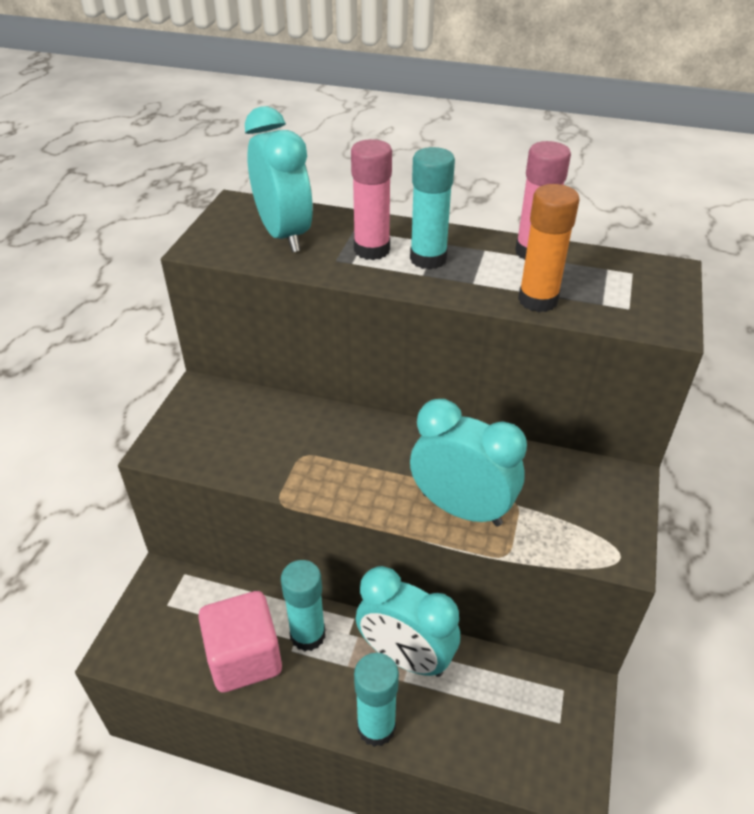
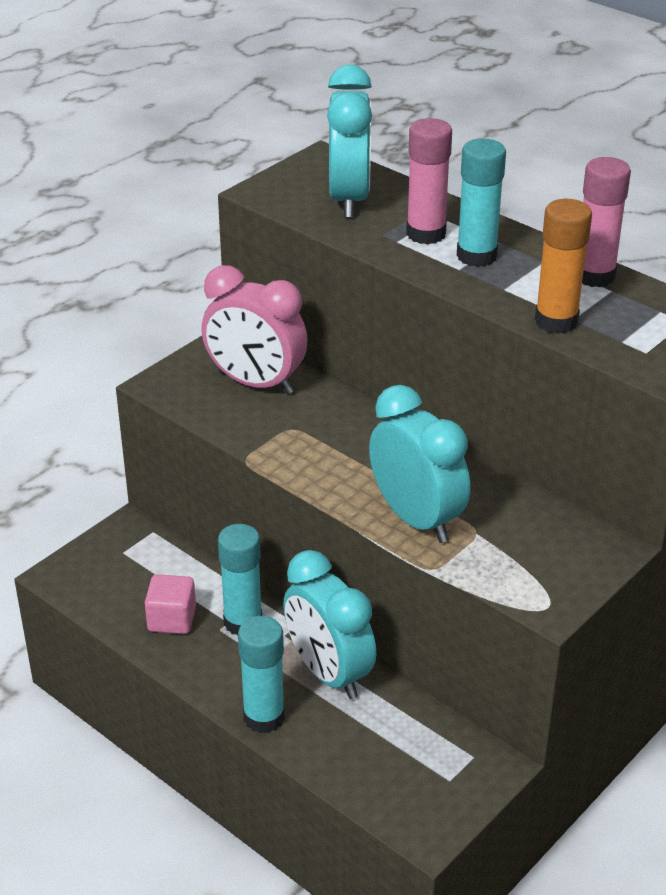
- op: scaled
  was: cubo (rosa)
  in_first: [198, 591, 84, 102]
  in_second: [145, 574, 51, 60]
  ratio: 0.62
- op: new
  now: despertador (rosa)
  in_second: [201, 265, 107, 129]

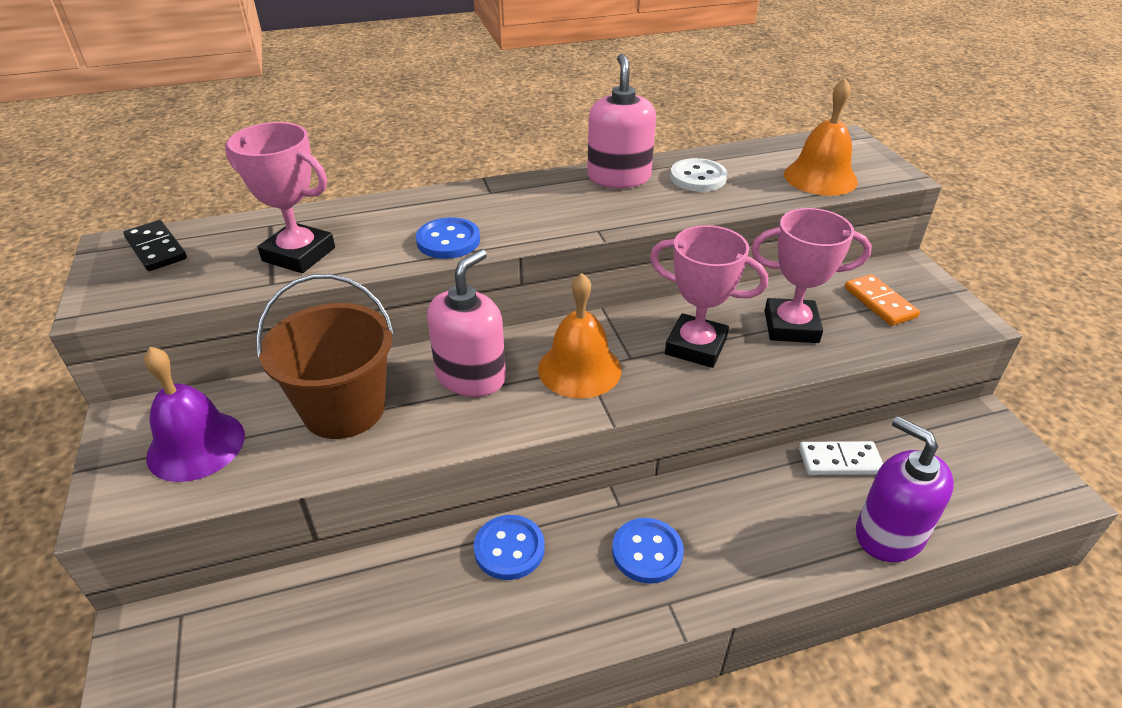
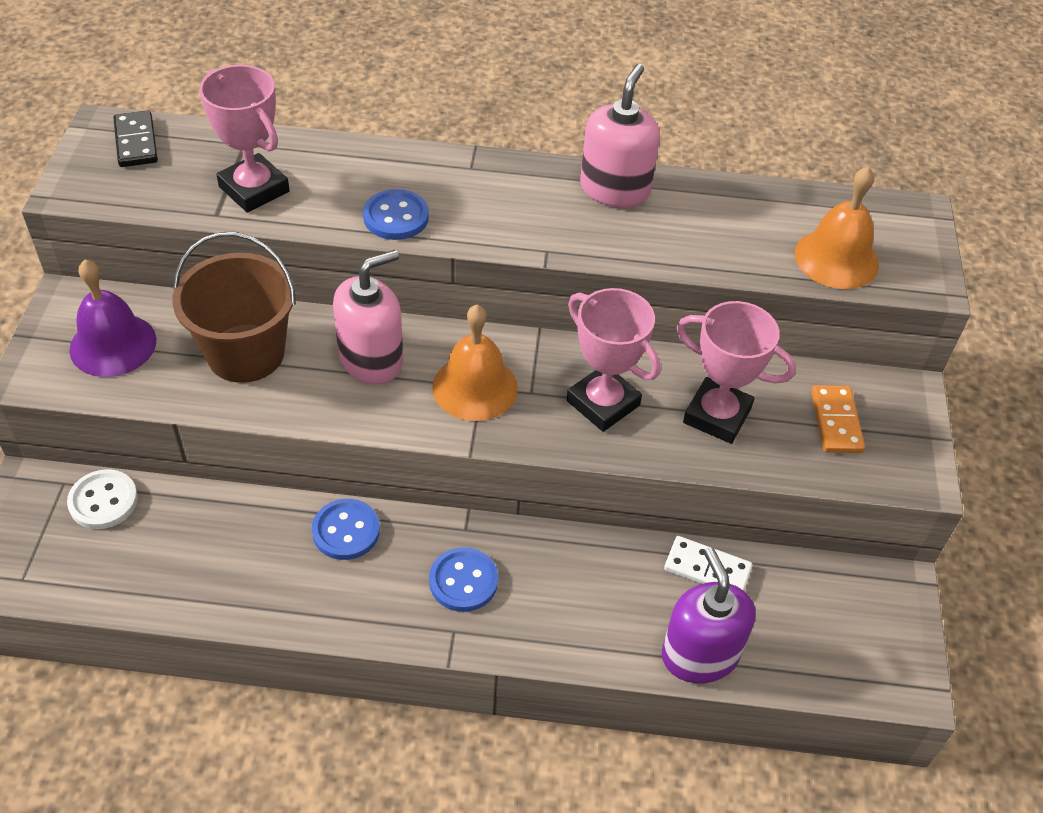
- op: shifted
  was: botón (blanco)
  in_first: [670, 158, 57, 34]
  in_second: [67, 469, 71, 60]

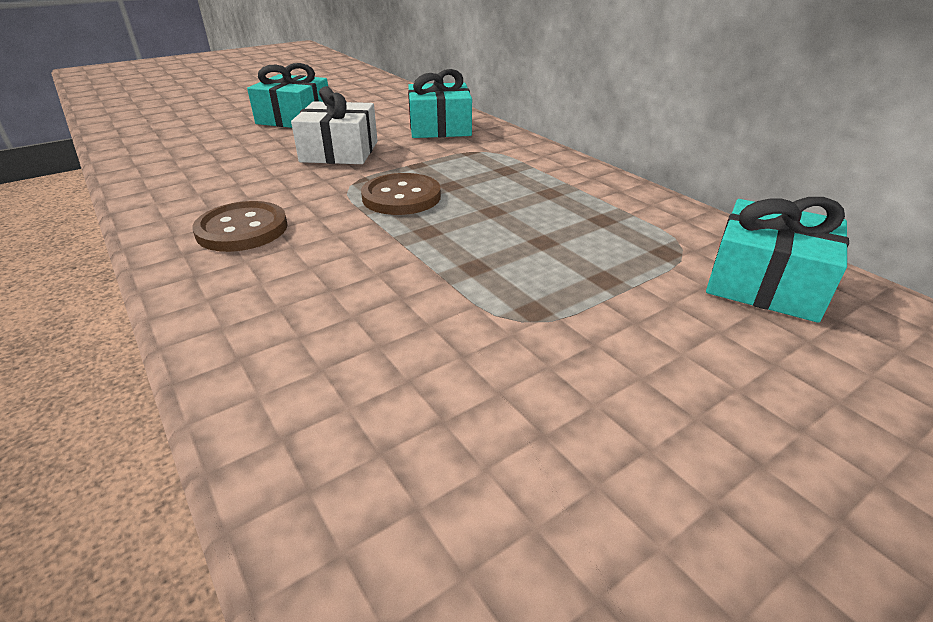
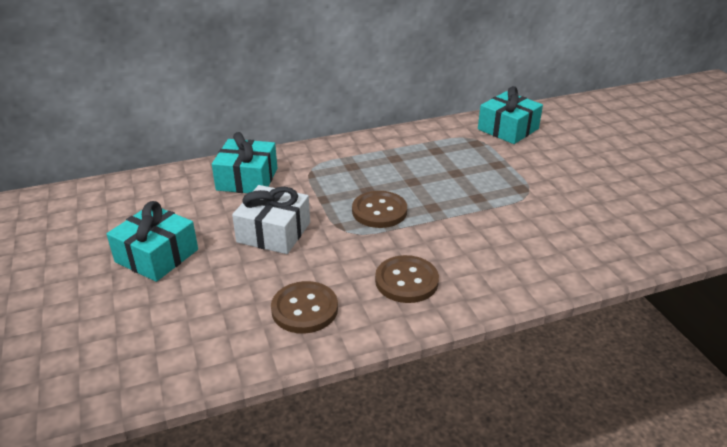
- op: new
  now: botón (marrón)
  in_second: [271, 281, 67, 53]

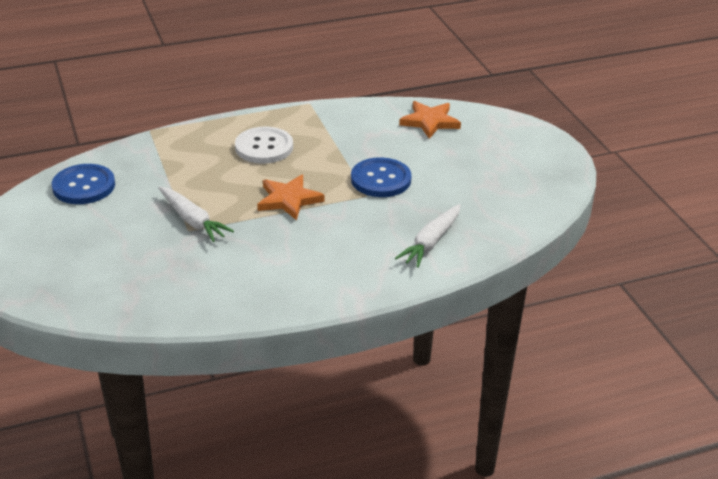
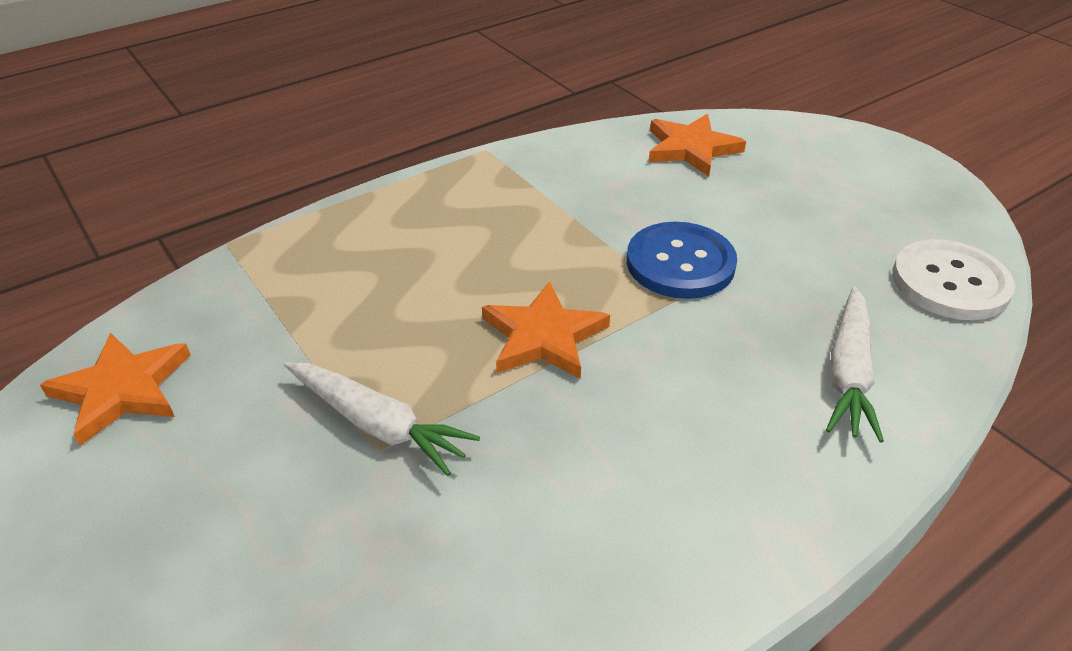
- op: swapped
  was: botón (azul)
  now: estrella (naranja)
  in_first: [52, 164, 63, 40]
  in_second: [40, 333, 151, 113]
- op: shifted
  was: botón (blanco)
  in_first: [235, 126, 58, 38]
  in_second: [892, 239, 123, 81]

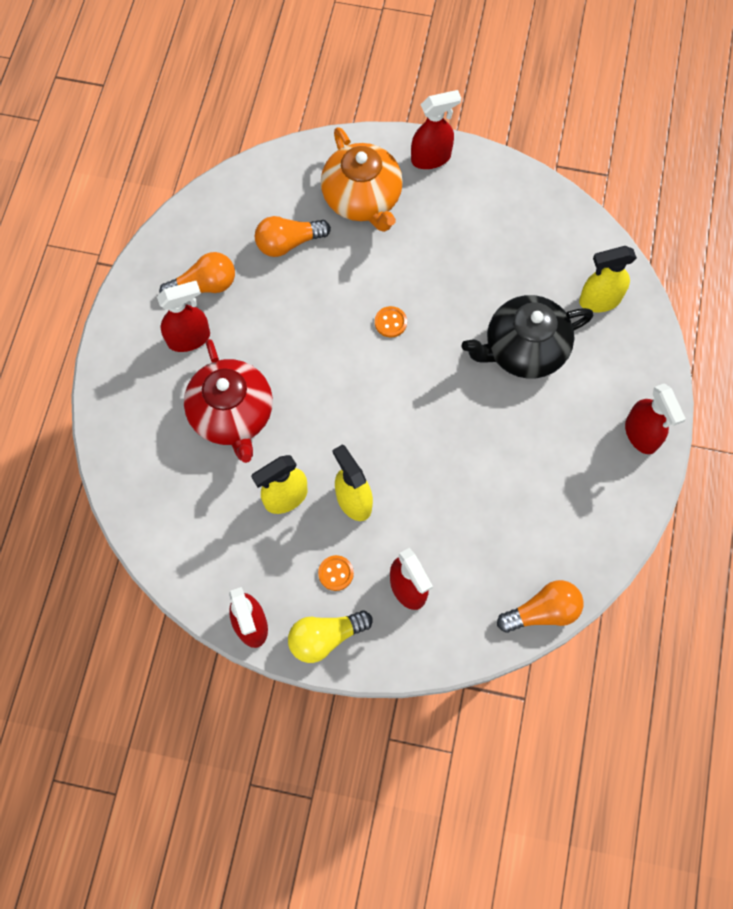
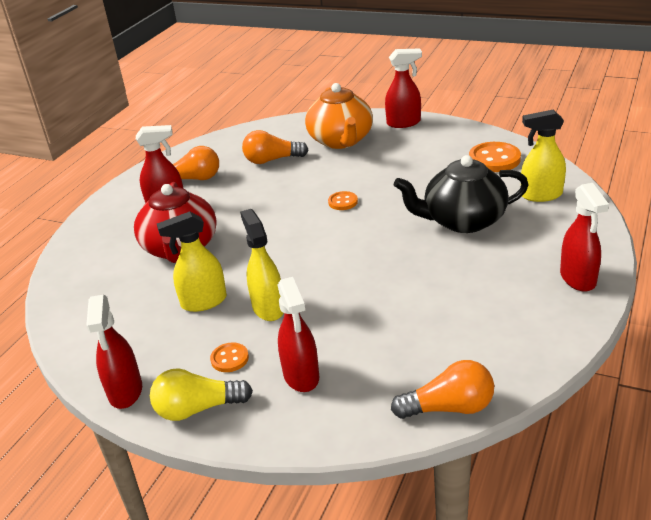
- op: new
  now: botón (naranja)
  in_second: [469, 142, 52, 30]

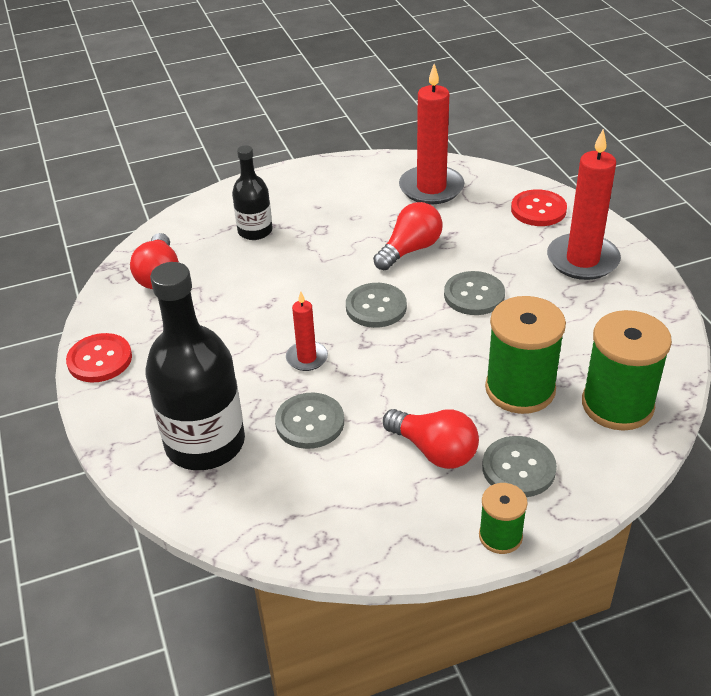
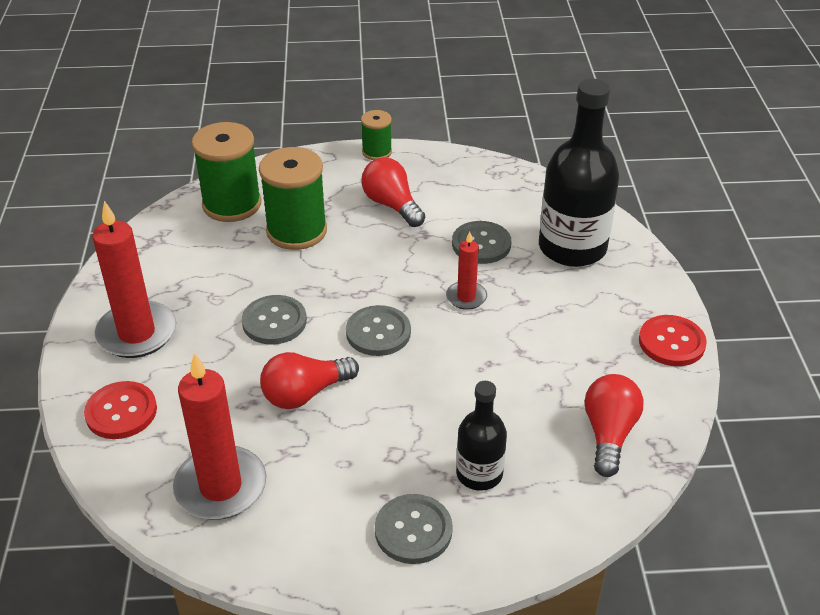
- op: shifted
  was: botón (gris)
  in_first: [482, 436, 75, 61]
  in_second: [375, 494, 78, 70]

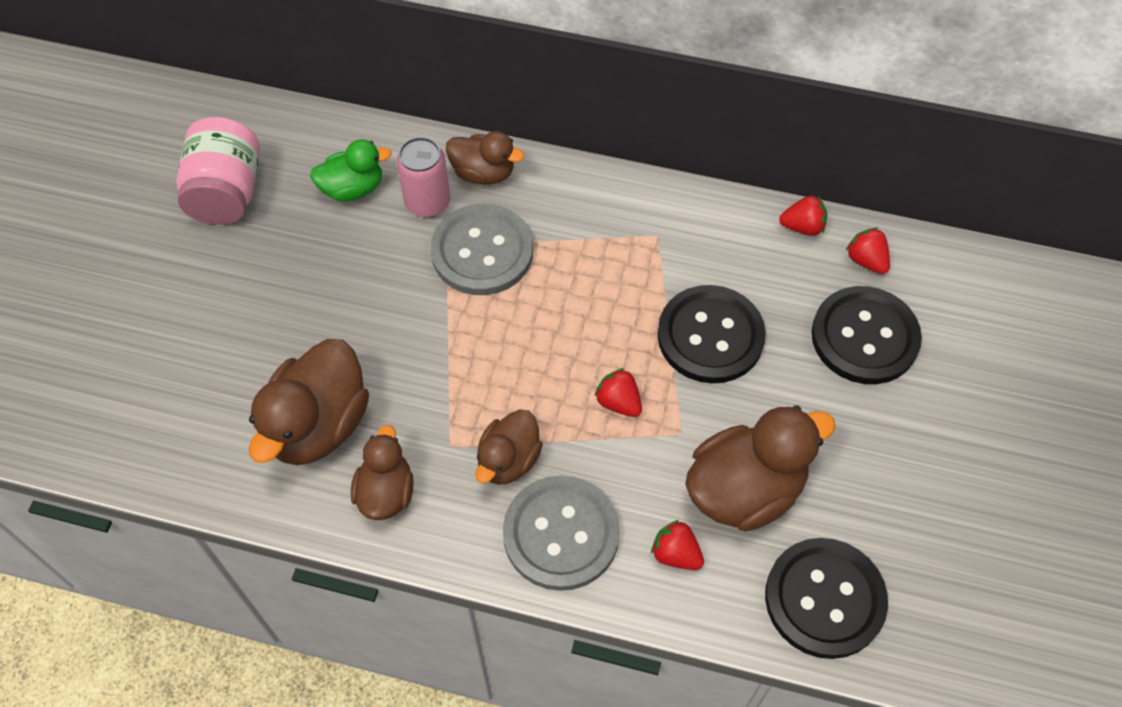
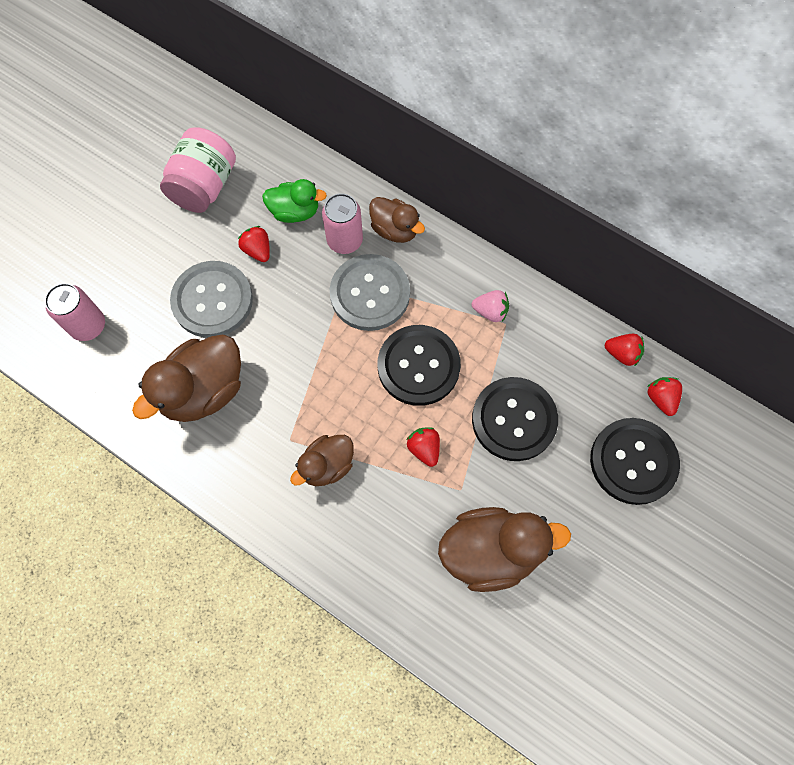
- op: new
  now: lata (rosa)
  in_second: [45, 283, 60, 58]
- op: shifted
  was: botón (gris)
  in_first: [503, 475, 117, 116]
  in_second: [170, 261, 83, 77]
- op: shifted
  was: fresa (rojo)
  in_first: [651, 520, 53, 50]
  in_second: [238, 226, 32, 36]
- op: shifted
  was: botón (negro)
  in_first: [765, 538, 123, 121]
  in_second: [378, 325, 83, 81]
- op: new
  now: fresa (rosa)
  in_second: [472, 290, 37, 32]
- op: gone
  was: pato (marrón)
  in_first: [351, 425, 63, 95]

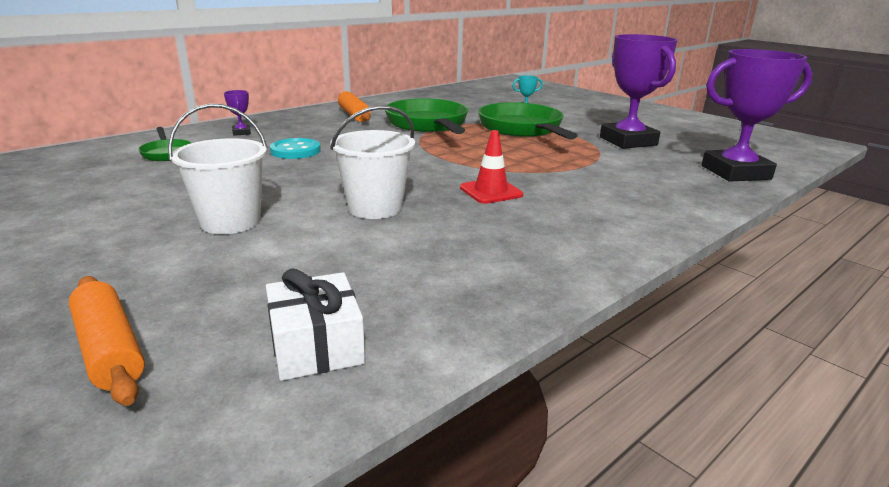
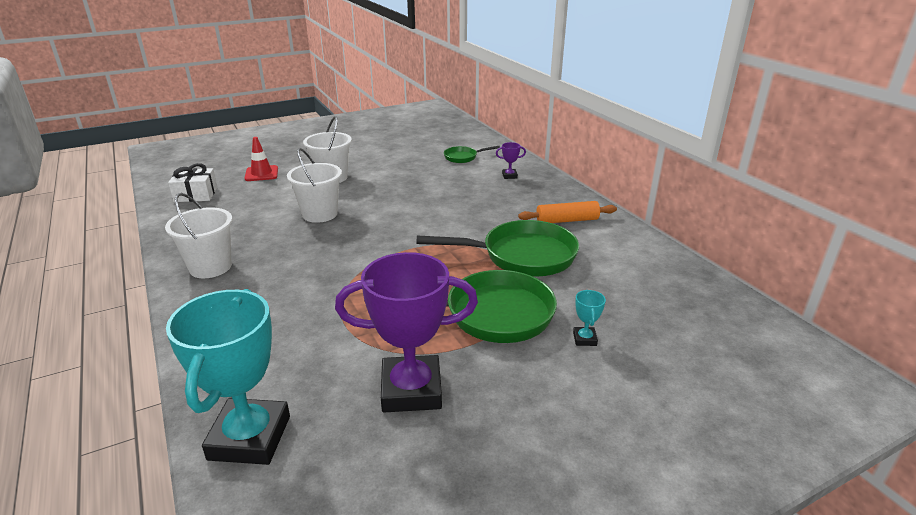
- op: new
  now: balde (blanco)
  in_second: [165, 193, 68, 85]
- op: repainted
  was: trofeo (morado)
  now: trofeo (turquesa)
  in_first: [702, 49, 110, 132]
  in_second: [166, 289, 124, 176]
- op: shifted
  was: cono de tráfico (rojo)
  in_first: [460, 130, 63, 74]
  in_second: [245, 137, 33, 44]
- op: gone
  was: rodillo (naranja)
  in_first: [69, 276, 76, 130]
- op: gone
  was: botón (turquesa)
  in_first: [270, 138, 51, 21]

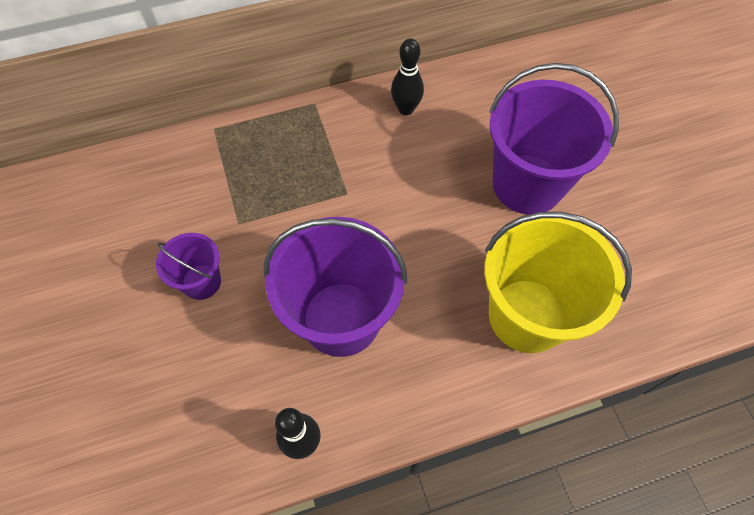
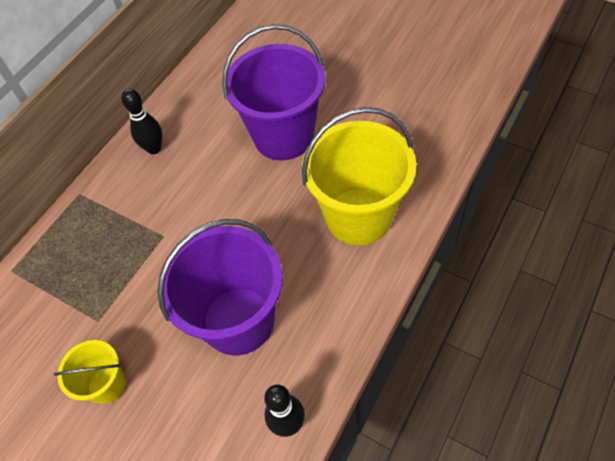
- op: repainted
  was: balde (morado)
  now: balde (amarillo)
  in_first: [156, 233, 65, 67]
  in_second: [54, 340, 72, 64]

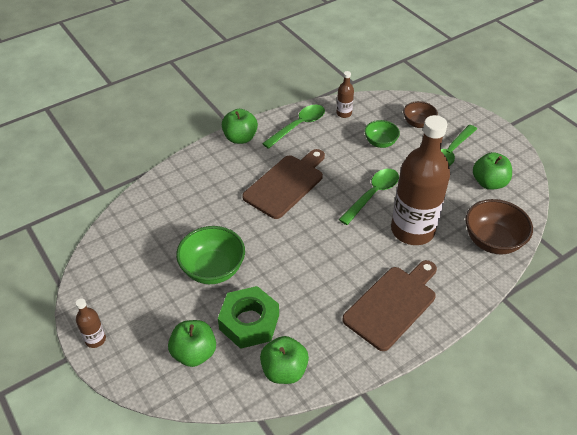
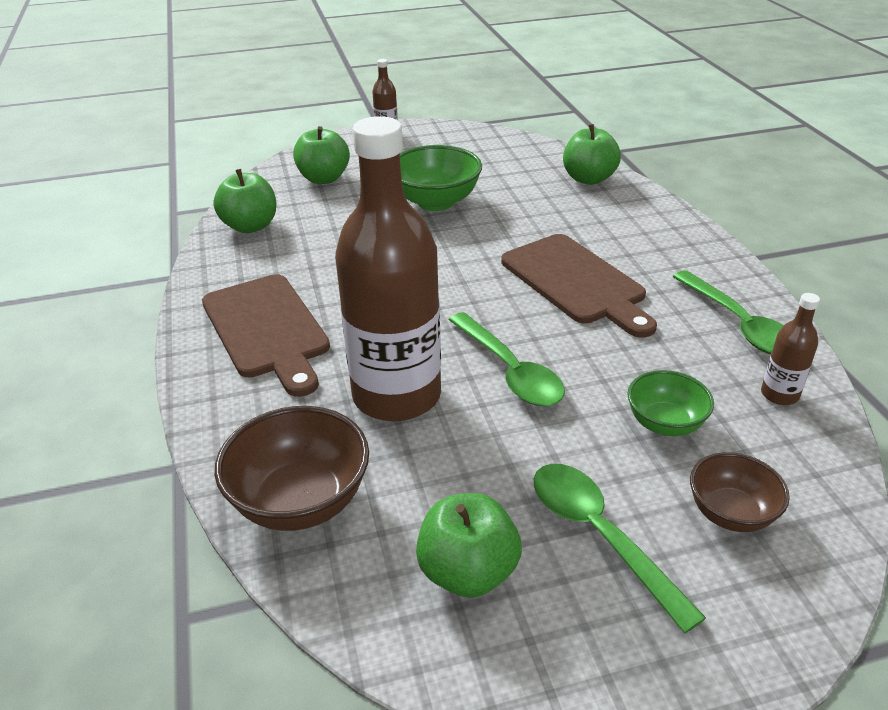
- op: shifted
  was: manzana (verde)
  in_first: [222, 109, 36, 35]
  in_second: [563, 124, 58, 61]
- op: gone
  was: tuerca (verde)
  in_first: [218, 286, 61, 63]

